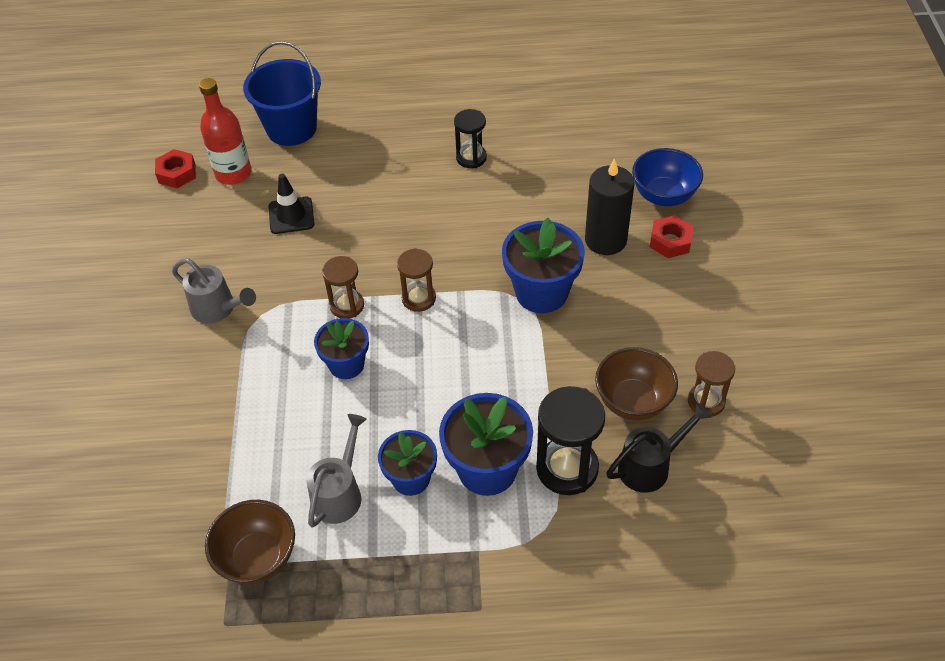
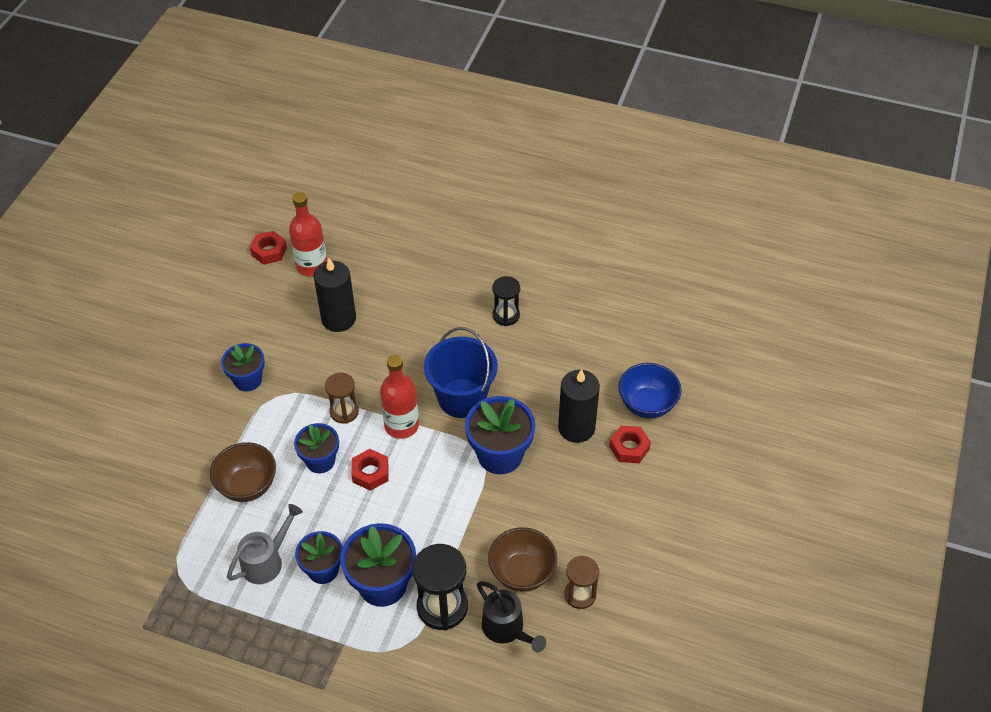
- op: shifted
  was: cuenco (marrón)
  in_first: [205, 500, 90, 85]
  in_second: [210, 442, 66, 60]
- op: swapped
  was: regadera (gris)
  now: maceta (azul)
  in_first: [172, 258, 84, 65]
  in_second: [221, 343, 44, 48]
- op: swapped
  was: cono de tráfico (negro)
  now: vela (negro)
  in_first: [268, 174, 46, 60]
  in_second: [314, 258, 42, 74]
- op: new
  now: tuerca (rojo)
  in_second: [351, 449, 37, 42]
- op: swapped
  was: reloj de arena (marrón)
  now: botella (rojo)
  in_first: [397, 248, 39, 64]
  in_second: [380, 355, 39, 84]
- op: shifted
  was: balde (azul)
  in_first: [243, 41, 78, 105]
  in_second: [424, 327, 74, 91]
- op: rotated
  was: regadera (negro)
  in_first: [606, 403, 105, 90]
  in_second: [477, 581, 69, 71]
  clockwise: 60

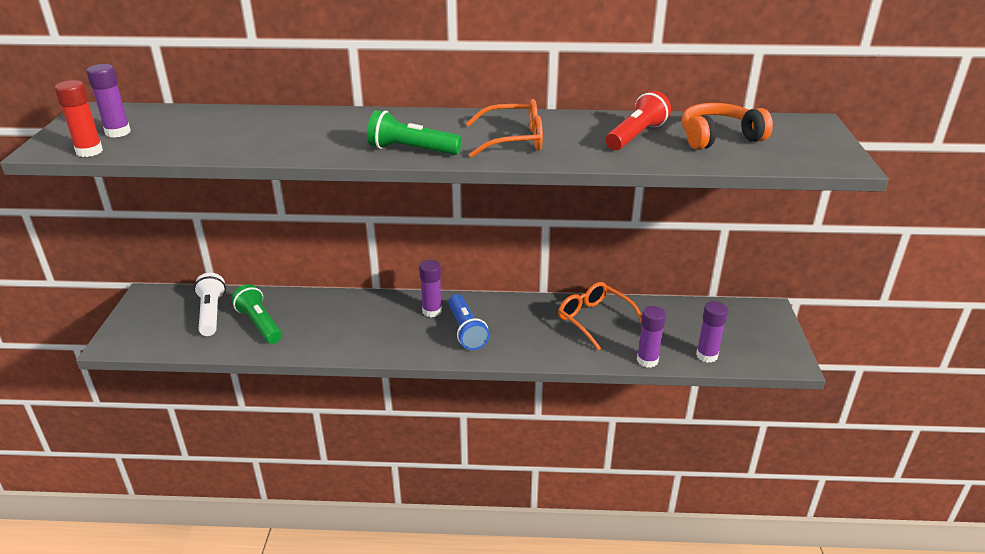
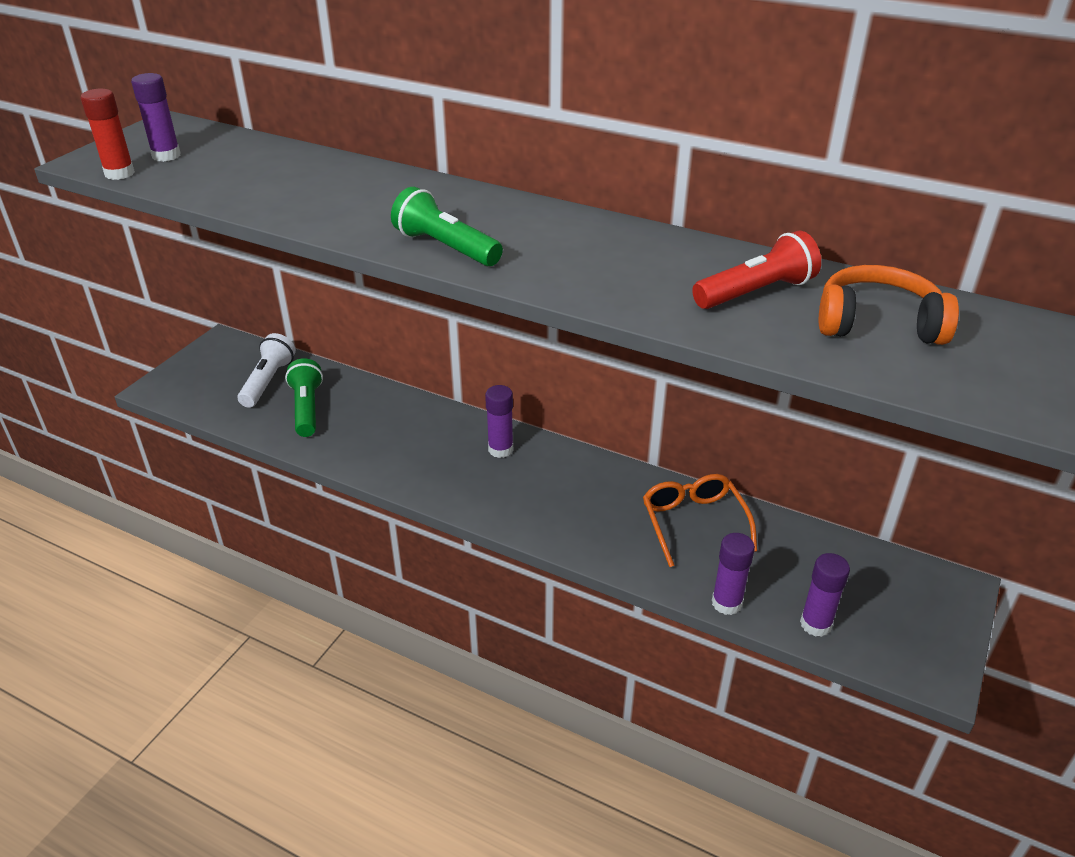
- op: gone
  was: lámpara de mano (azul)
  in_first: [448, 294, 42, 56]
- op: gone
  was: gafas (naranja)
  in_first: [466, 99, 77, 59]

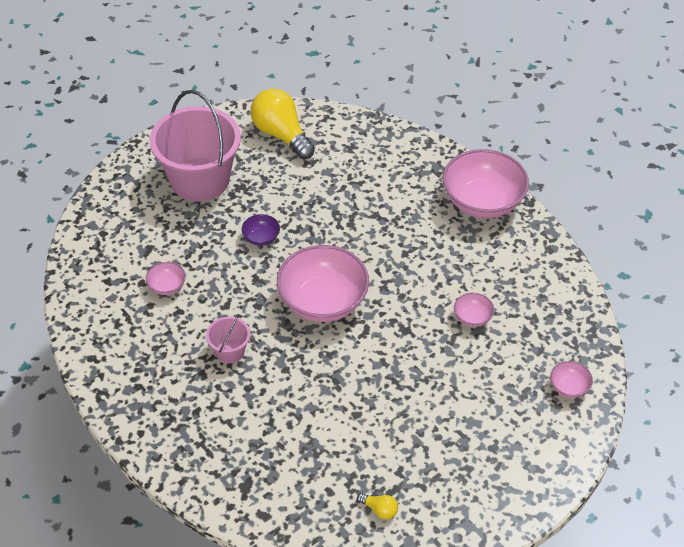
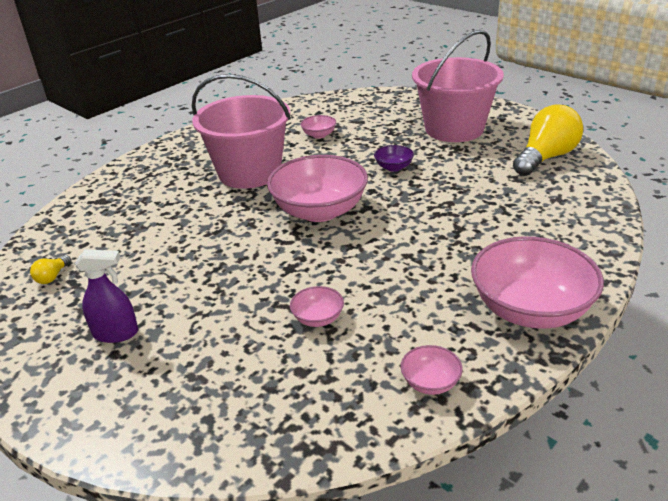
- op: new
  now: pulverizador (morado)
  in_second: [75, 249, 63, 94]
- op: scaled
  was: balde (rosa)
  in_first: [206, 314, 44, 49]
  in_second: [192, 74, 99, 115]
  ratio: 2.26
- op: shifted
  was: cuenco (rosa)
  in_first: [550, 361, 43, 37]
  in_second: [401, 345, 62, 50]

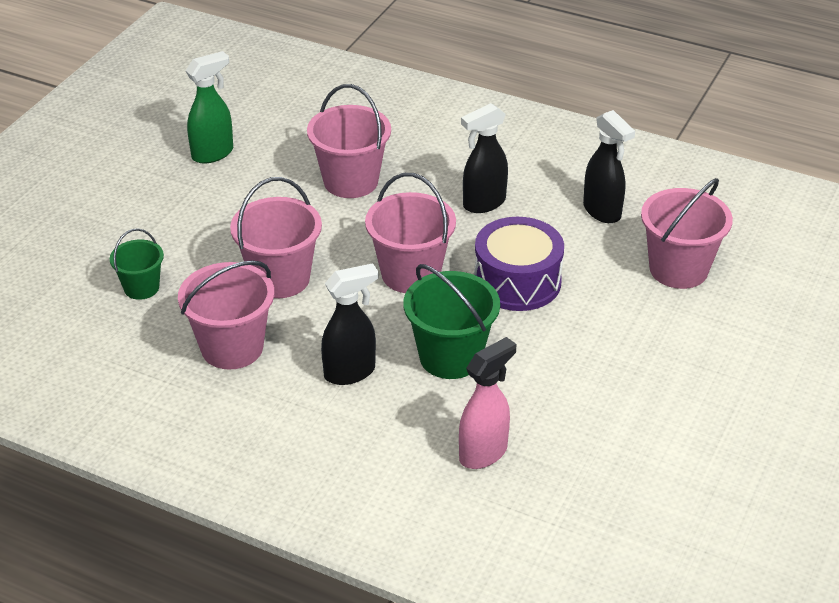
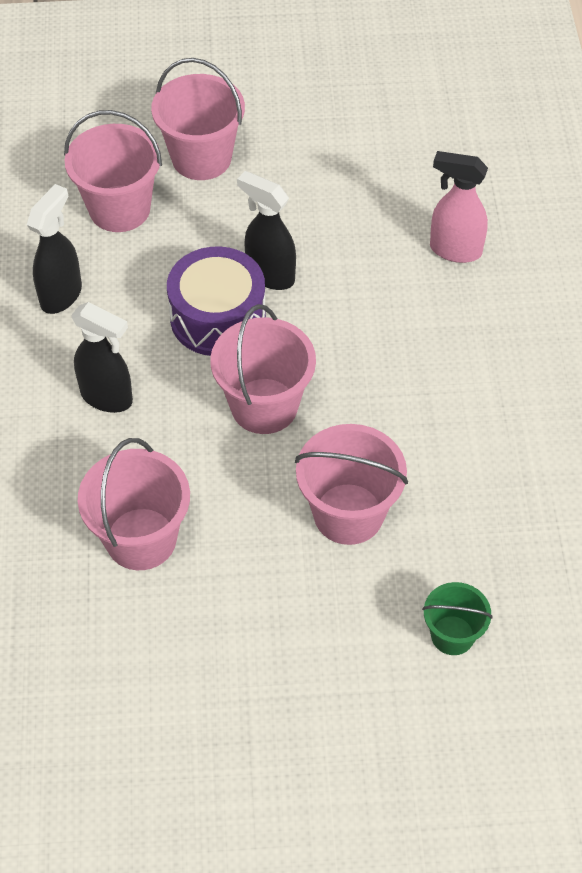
- op: shifted
  was: balde (rosa)
  in_first: [178, 261, 96, 109]
  in_second: [151, 58, 94, 122]
- op: shifted
  was: pulverizador (negro)
  in_first: [321, 263, 57, 122]
  in_second: [237, 171, 59, 119]
- op: gone
  was: pulverizador (verde)
  in_first: [186, 51, 47, 113]
- op: gone
  was: balde (verde)
  in_first: [403, 264, 97, 115]

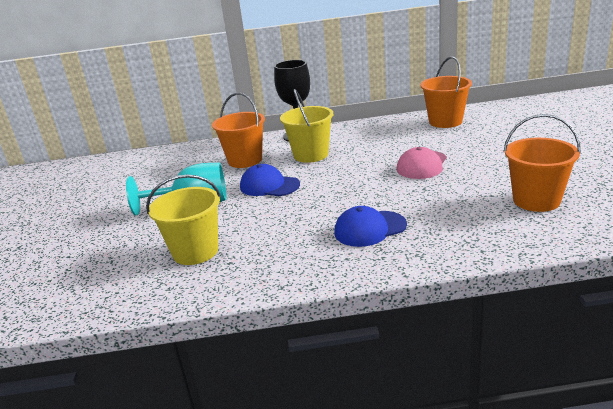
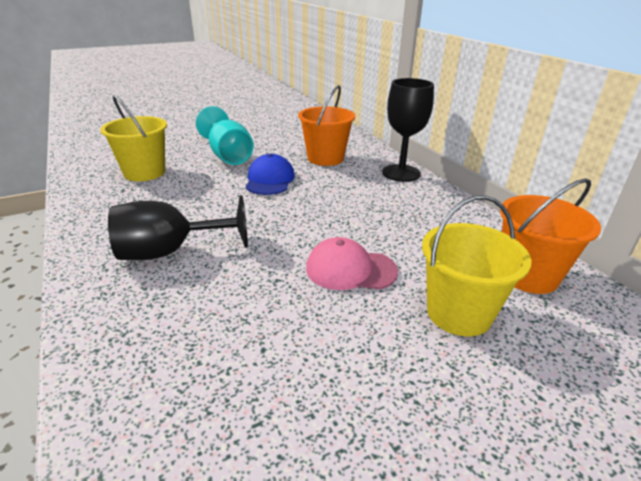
- op: swapped
  was: gorra (azul)
  now: copa (negro)
  in_first: [334, 206, 73, 41]
  in_second: [108, 195, 140, 65]
- op: shifted
  was: balde (amarillo)
  in_first: [280, 89, 53, 74]
  in_second: [422, 195, 110, 142]
- op: gone
  was: balde (naranja)
  in_first: [504, 114, 77, 98]

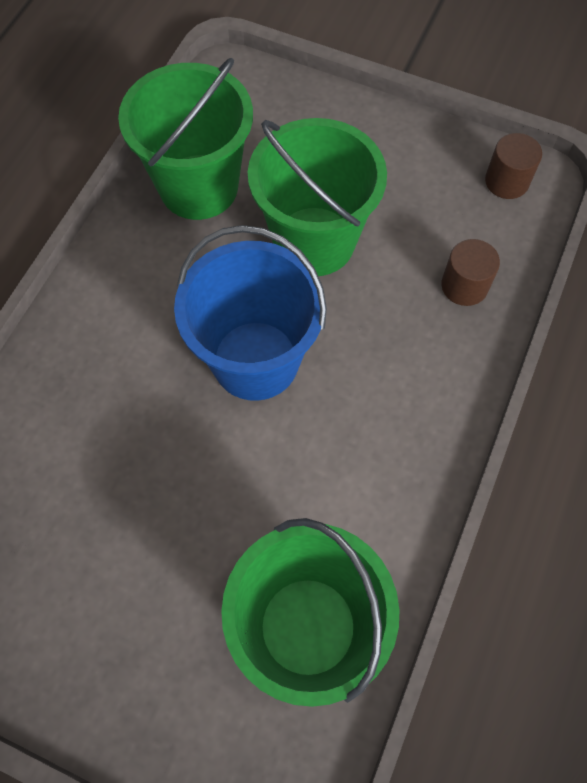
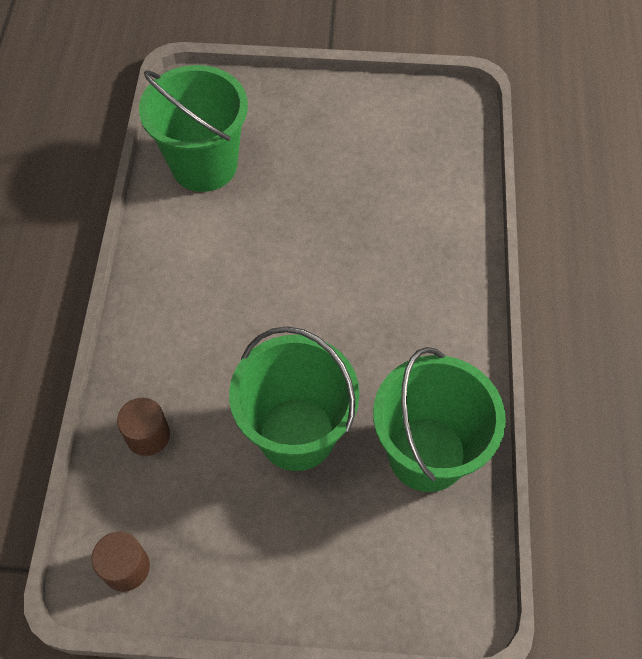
- op: gone
  was: balde (azul)
  in_first: [174, 225, 153, 176]

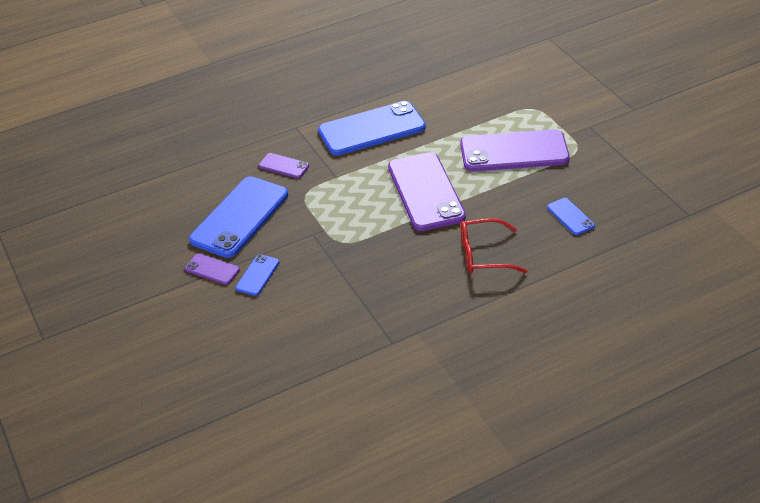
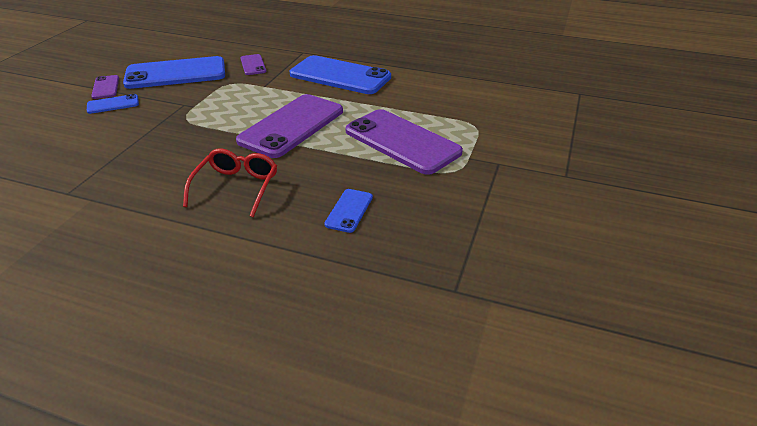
- op: rotated
  was: gafas (rojo)
  in_first: [461, 218, 66, 55]
  in_second: [183, 149, 94, 68]
  clockwise: 60

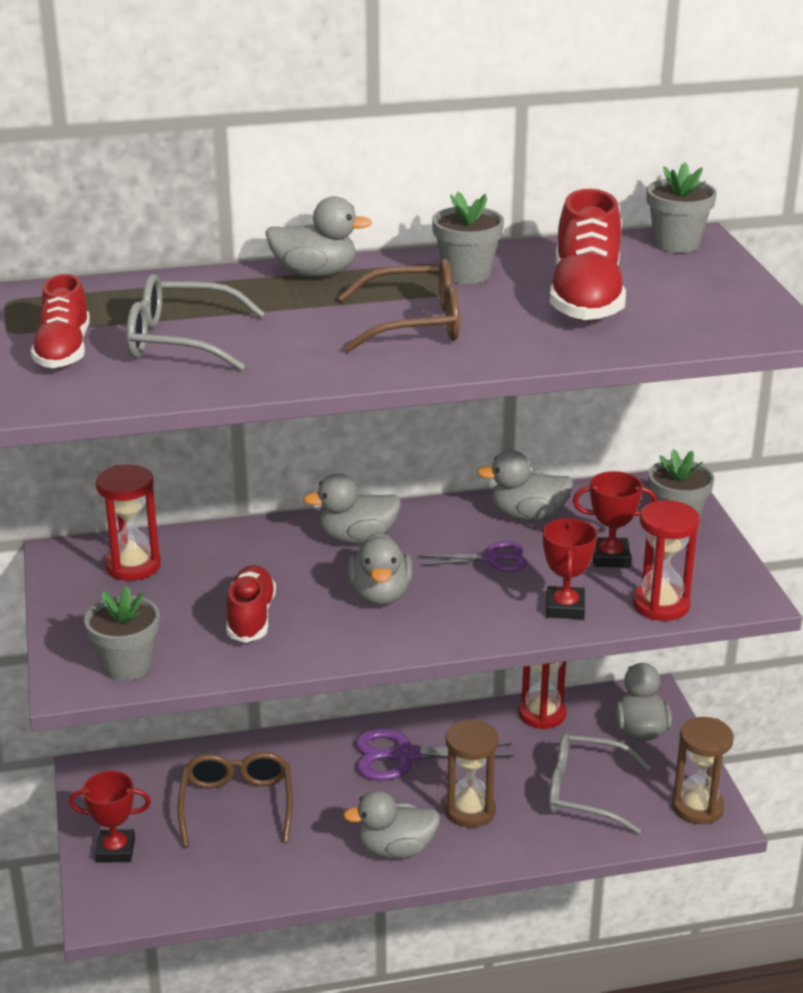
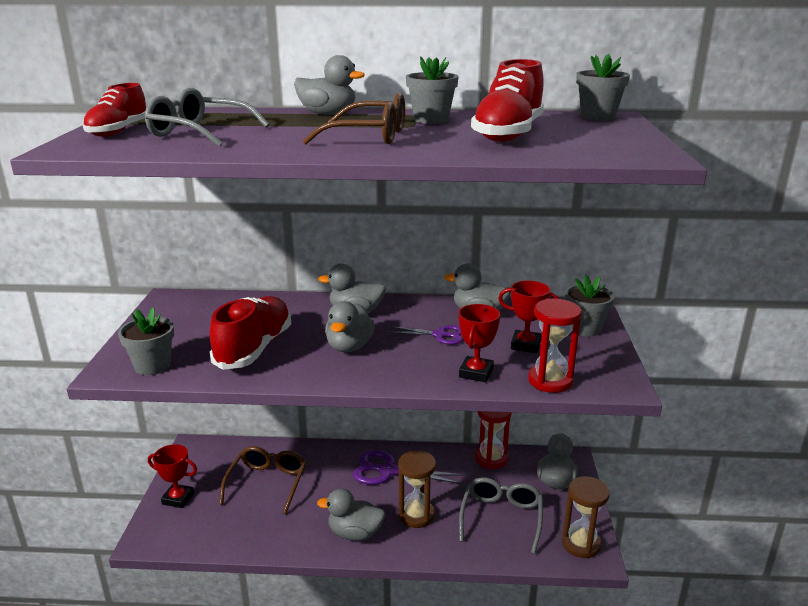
- op: scaled
  was: zapato (rojo)
  in_first: [226, 565, 50, 78]
  in_second: [209, 296, 82, 74]
  ratio: 1.53
- op: rotated
  was: gafas (gris)
  in_first: [548, 732, 103, 102]
  in_second: [459, 477, 84, 77]
  clockwise: 75
- op: gone
  was: reloj de arena (rojo)
  in_first: [96, 464, 65, 117]

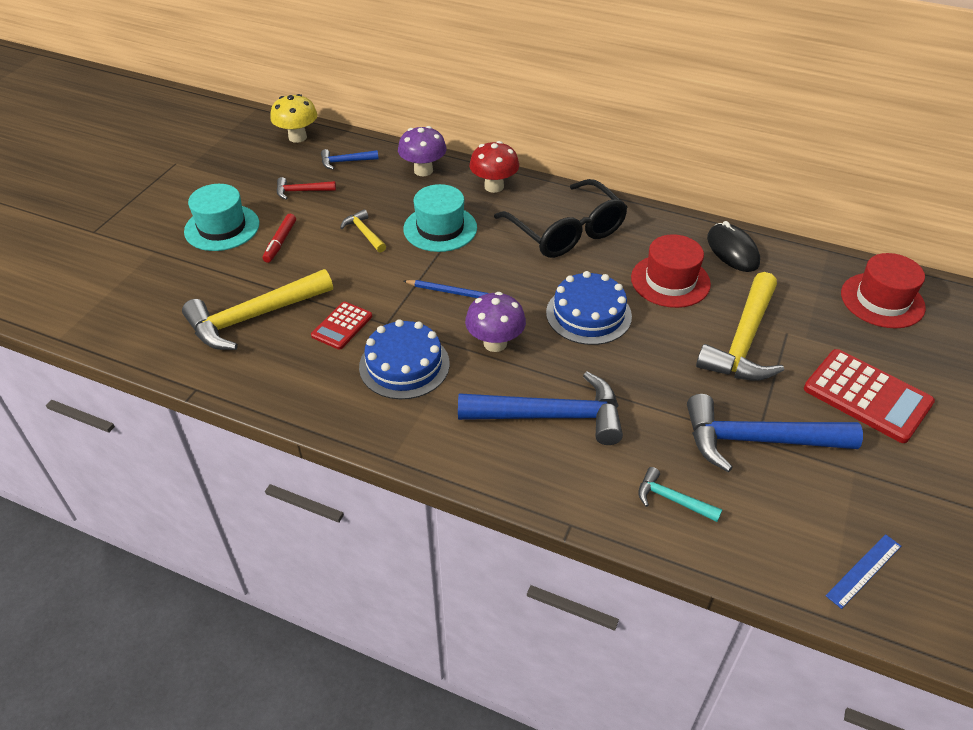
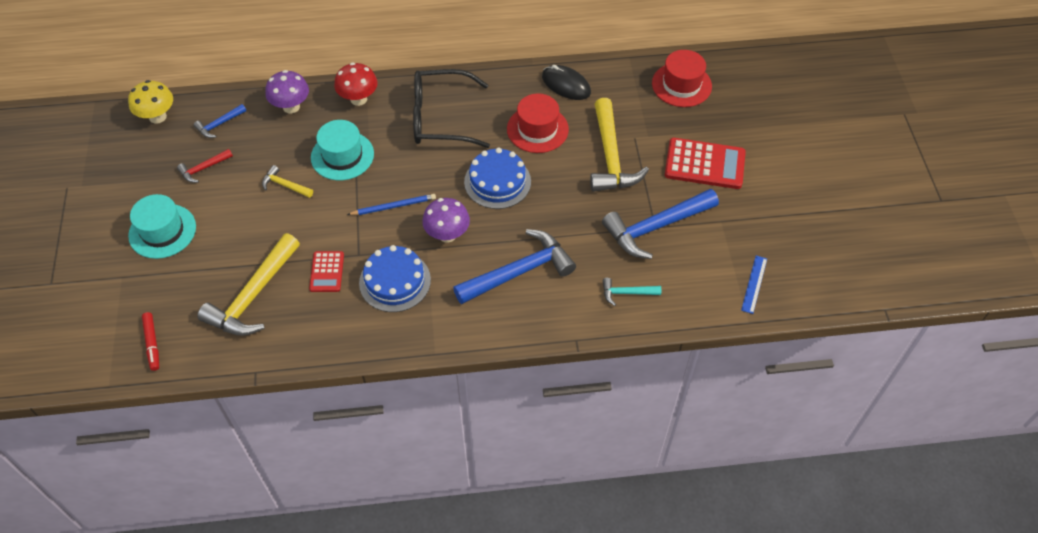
- op: shifted
  was: rotulador (rojo)
  in_first: [263, 214, 33, 49]
  in_second: [142, 312, 17, 59]
- op: rotated
  was: gafas (negro)
  in_first: [494, 179, 134, 79]
  in_second: [413, 69, 77, 79]
  clockwise: 150

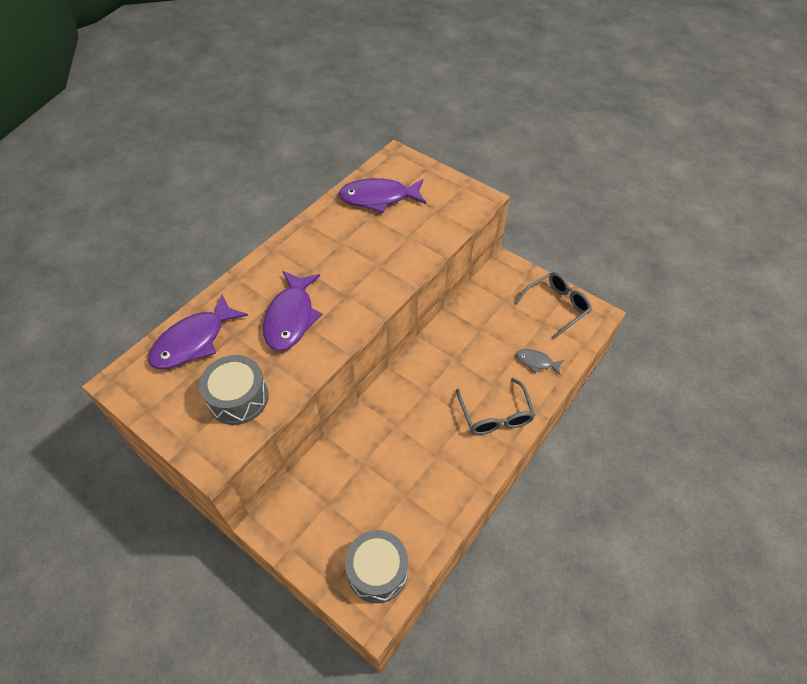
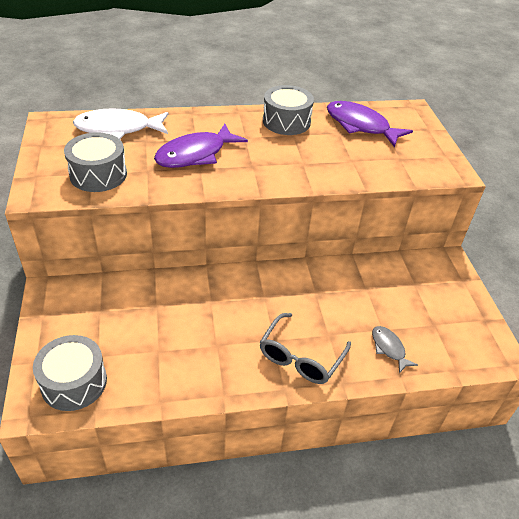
- op: repainted
  was: pez (morado)
  now: pez (blanco)
  in_first: [148, 294, 100, 75]
  in_second: [73, 108, 95, 31]
- op: new
  now: tambor (gris)
  in_second: [263, 85, 51, 50]
- op: gone
  was: gafas (gris)
  in_first: [515, 272, 77, 68]

